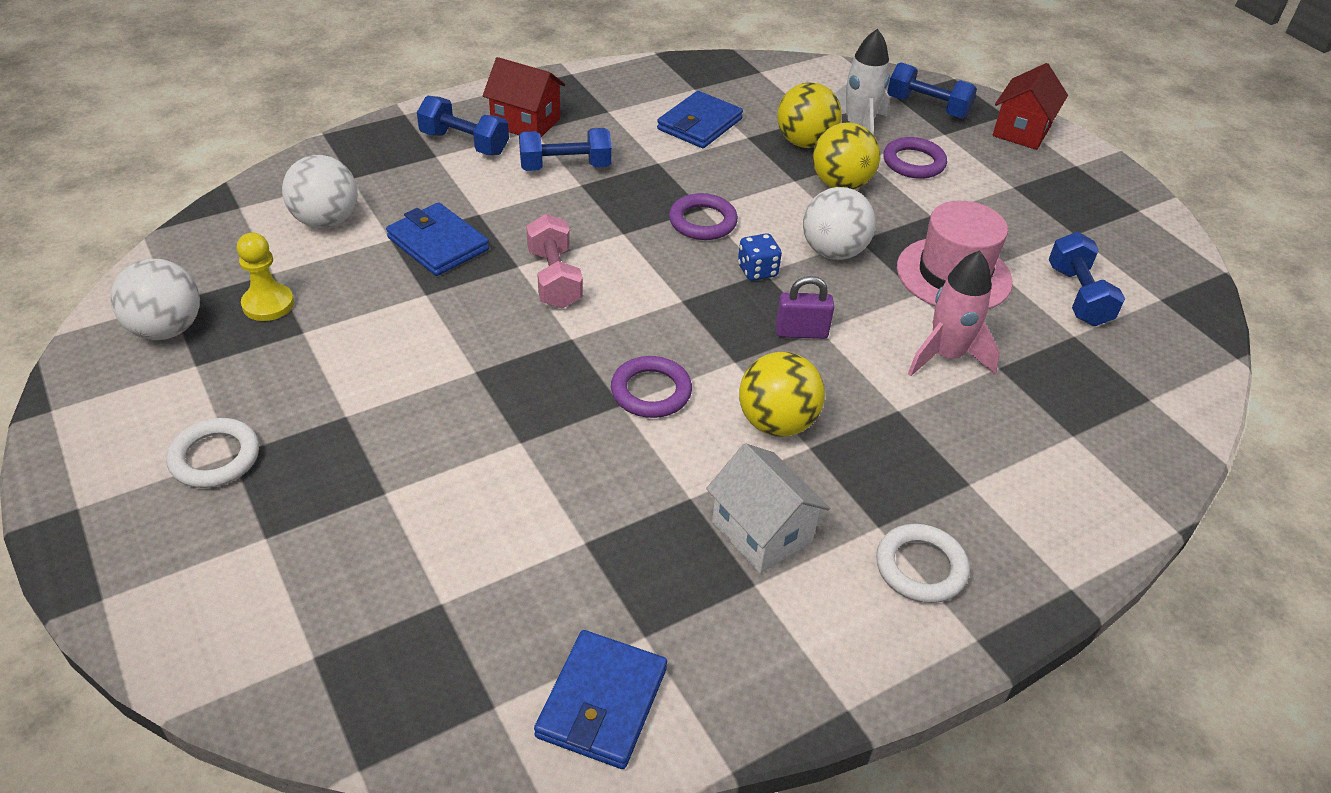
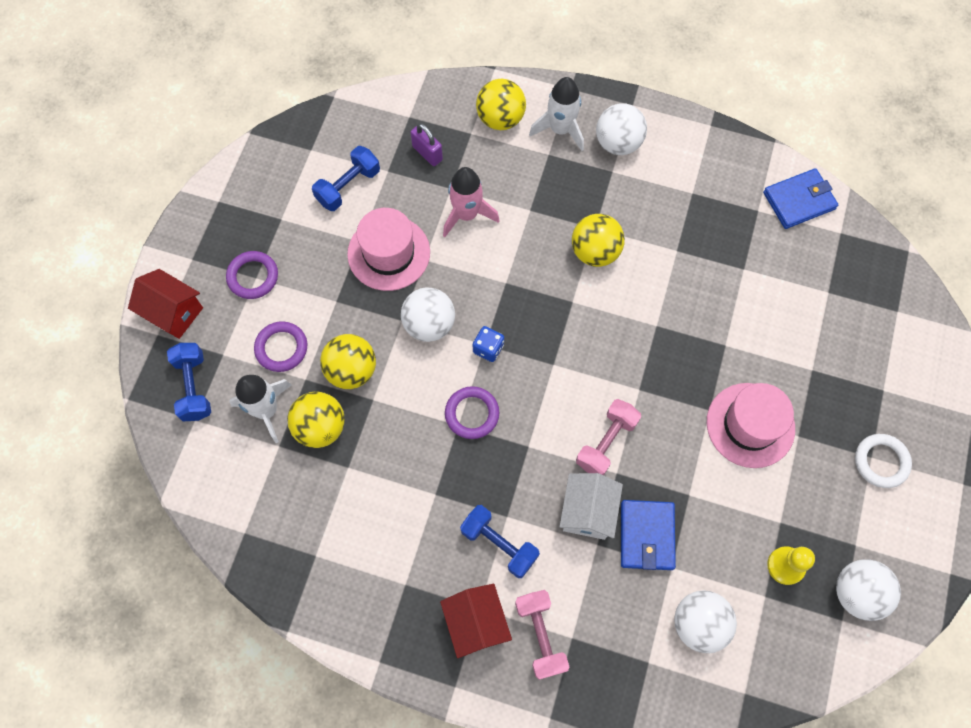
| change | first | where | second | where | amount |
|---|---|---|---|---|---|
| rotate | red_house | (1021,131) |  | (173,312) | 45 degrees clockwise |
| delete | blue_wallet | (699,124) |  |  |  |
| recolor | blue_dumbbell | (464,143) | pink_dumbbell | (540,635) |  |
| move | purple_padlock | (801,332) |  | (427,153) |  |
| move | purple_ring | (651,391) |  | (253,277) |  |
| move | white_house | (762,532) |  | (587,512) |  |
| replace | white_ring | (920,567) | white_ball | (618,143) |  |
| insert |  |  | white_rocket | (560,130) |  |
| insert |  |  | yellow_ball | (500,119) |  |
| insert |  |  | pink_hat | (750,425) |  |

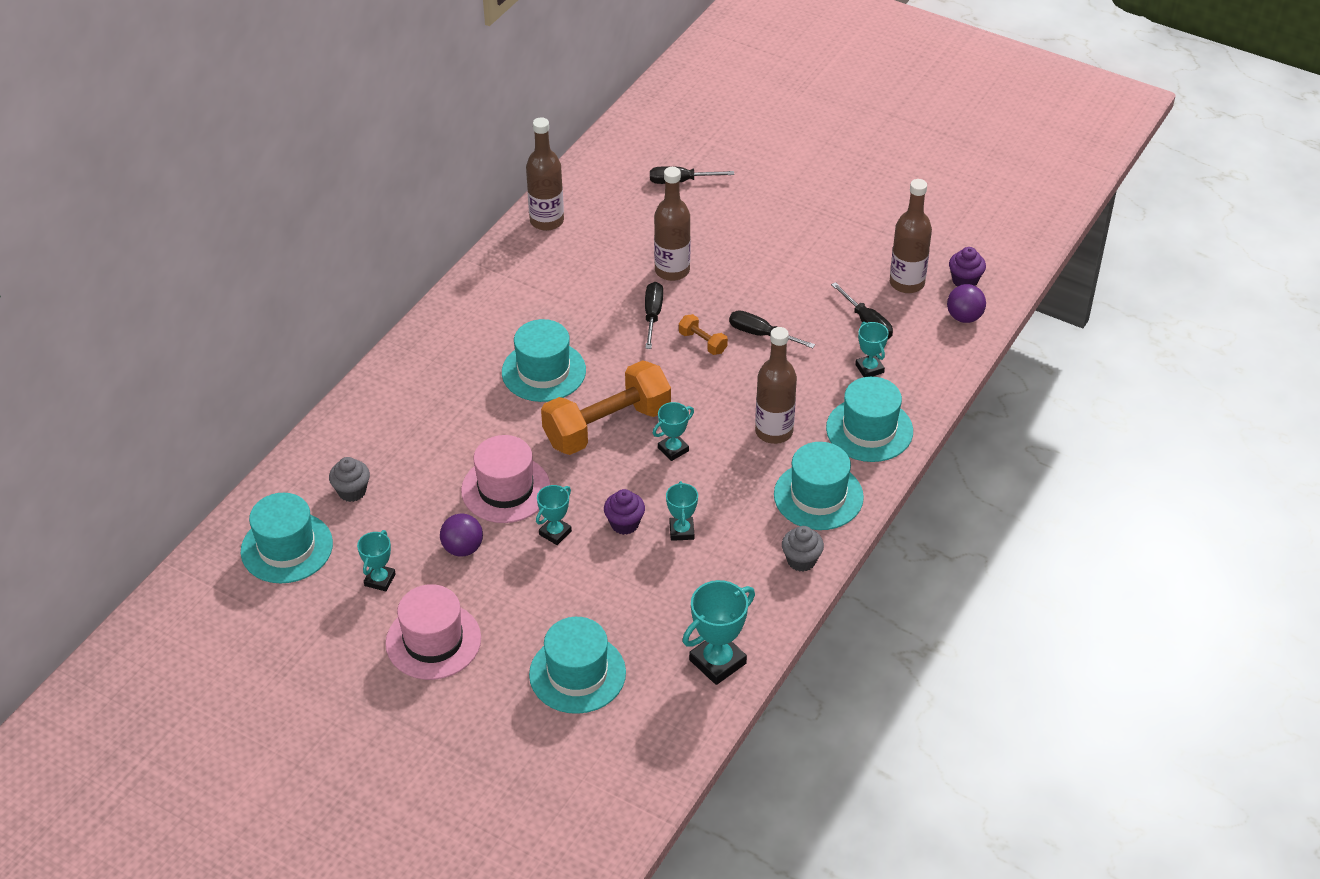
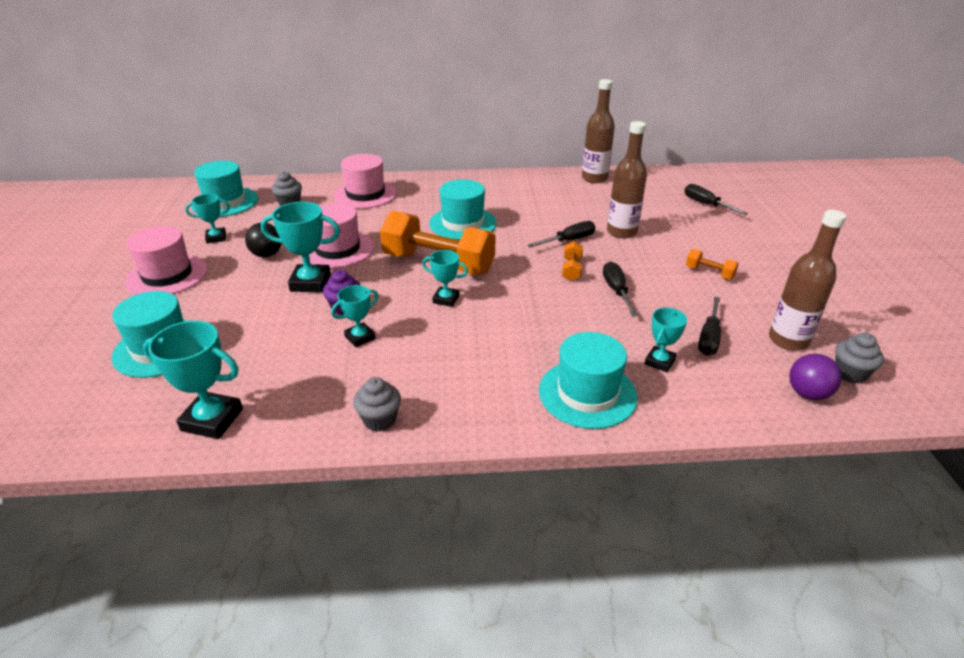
| change | first | where | second | where | amount |
|---|---|---|---|---|---|
| recolor | purple_cupcake | (965,281) | grey_cupcake | (850,373) |  |
| delete | brown_bottle | (774,431) |  |  |  |
| delete | turquoise_hat | (818,496) |  |  |  |
| resize | turquoise_trophy | (555,533) |  | (310,283) | x1.65 |
| recolor | purple_ball | (463,548) | black_ball | (267,254) |  |
| insert |  |  | pink_hat | (365,194) |  |
| insert |  |  | orange_dumbbell | (709,273) |  |

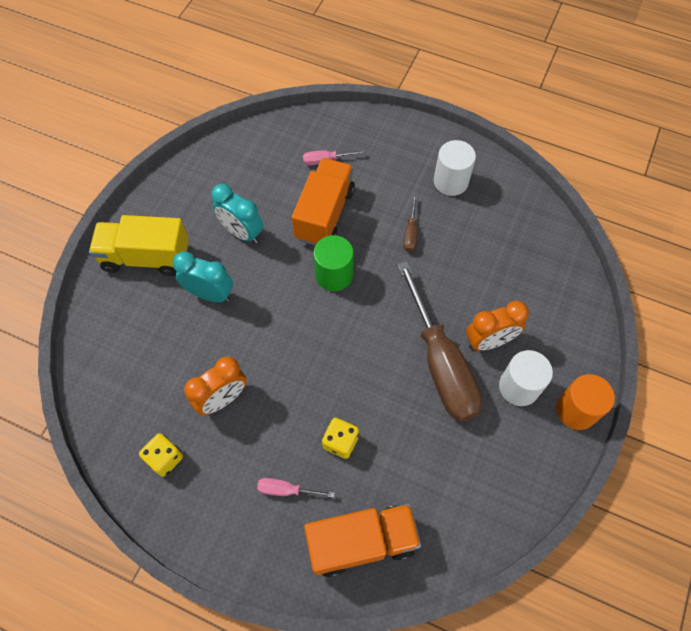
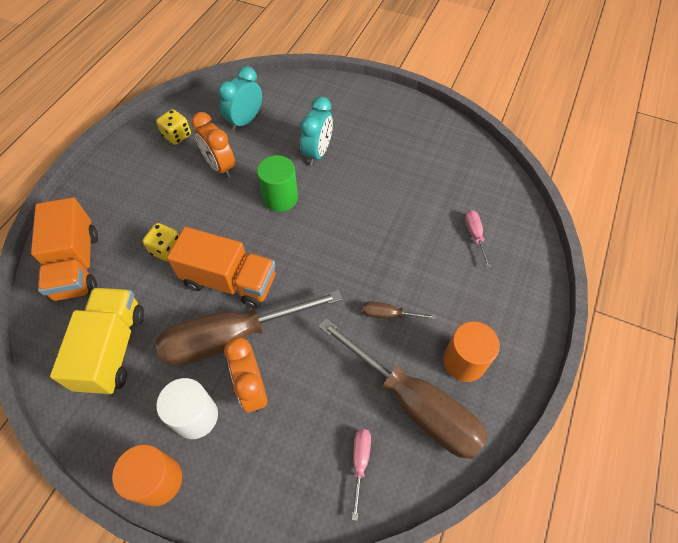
| change | first | where | second | where | amount |
|---|---|---|---|---|---|
| recolor | white_cylinder | (451,181) | orange_cylinder | (464,361) |  |
| move | orange_truck | (324,214) |  | (230,281) |  |
| move | turquoise_clock | (242,232) |  | (245,121) |  |
| move | yellow_truck | (146,257) |  | (112,349) |  |
| move | green_cylinder | (334,275) |  | (280,198) |  |
| move | pink_screwdriver | (286,490) |  | (360,462) |  |
| insert |  |  | brown_screwdriver | (415,405) |  |

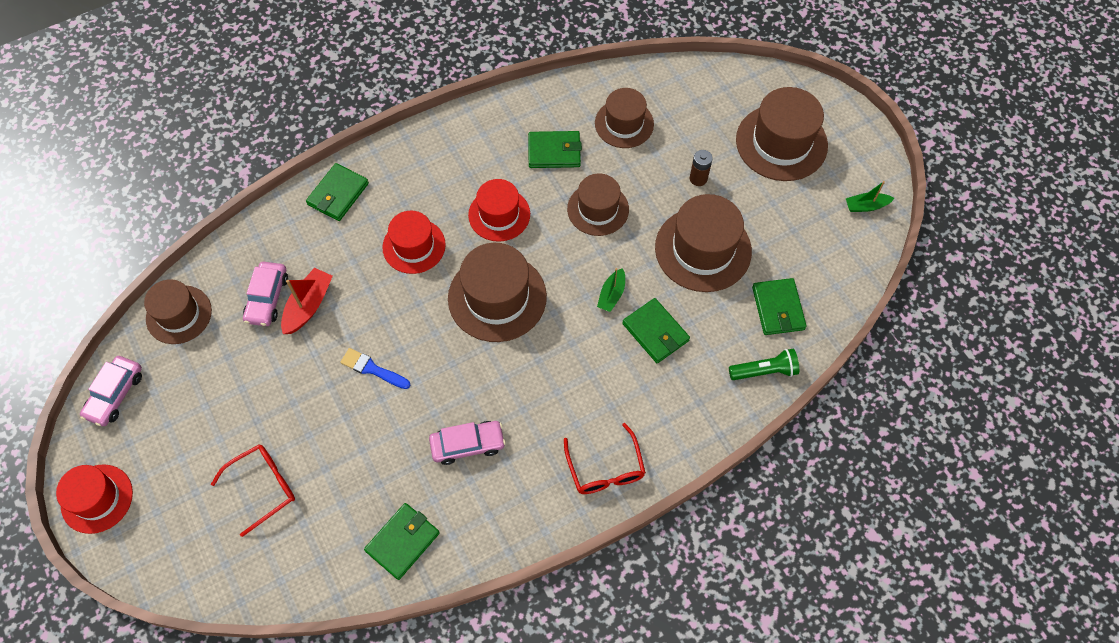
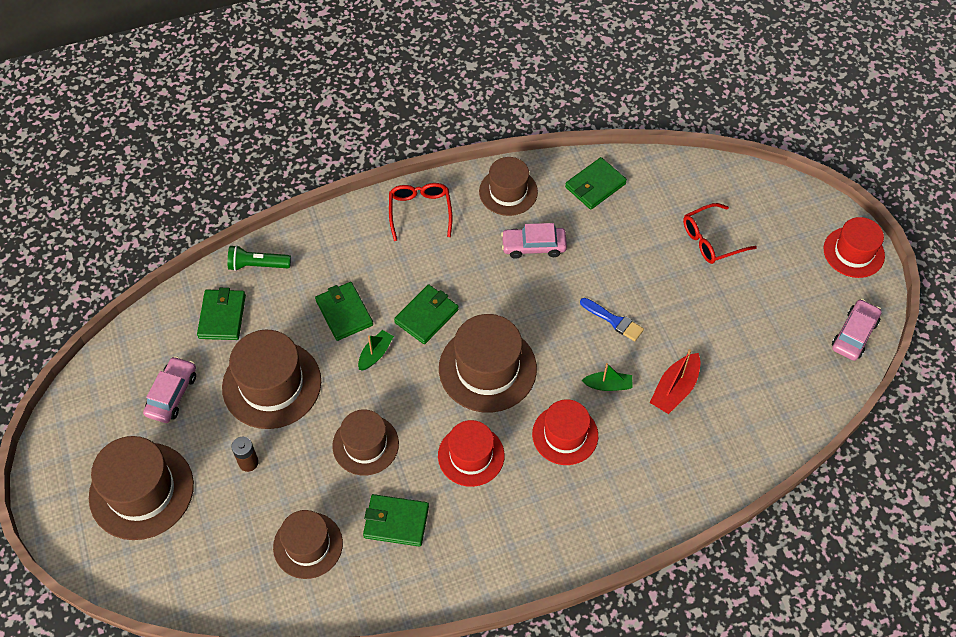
| change | first | where | second | where | amount |
|---|---|---|---|---|---|
| move | green_wallet | (338,194) |  | (426,316) |  |
| move | green_boat | (866,206) |  | (608,385) |  |
| move | pink_car | (267,298) |  | (172,394) |  |
| move | brown_hat | (179,314) |  | (508,192) |  |

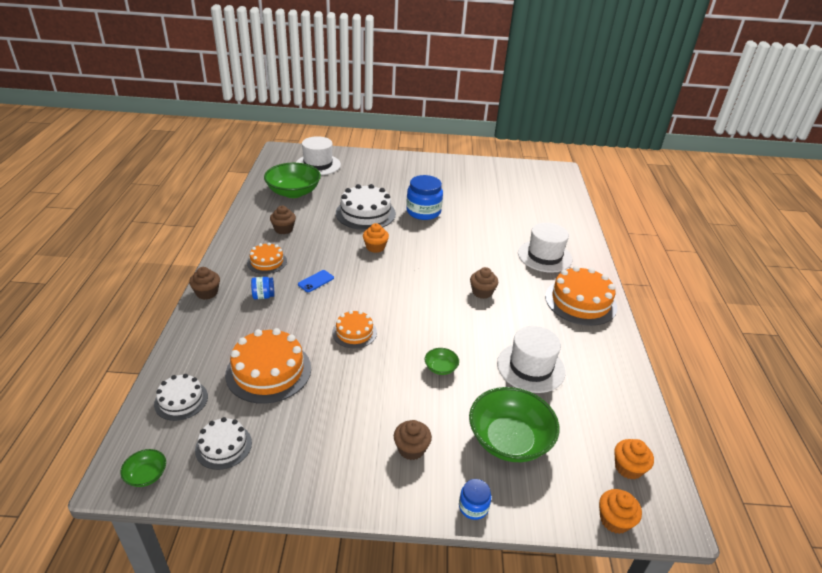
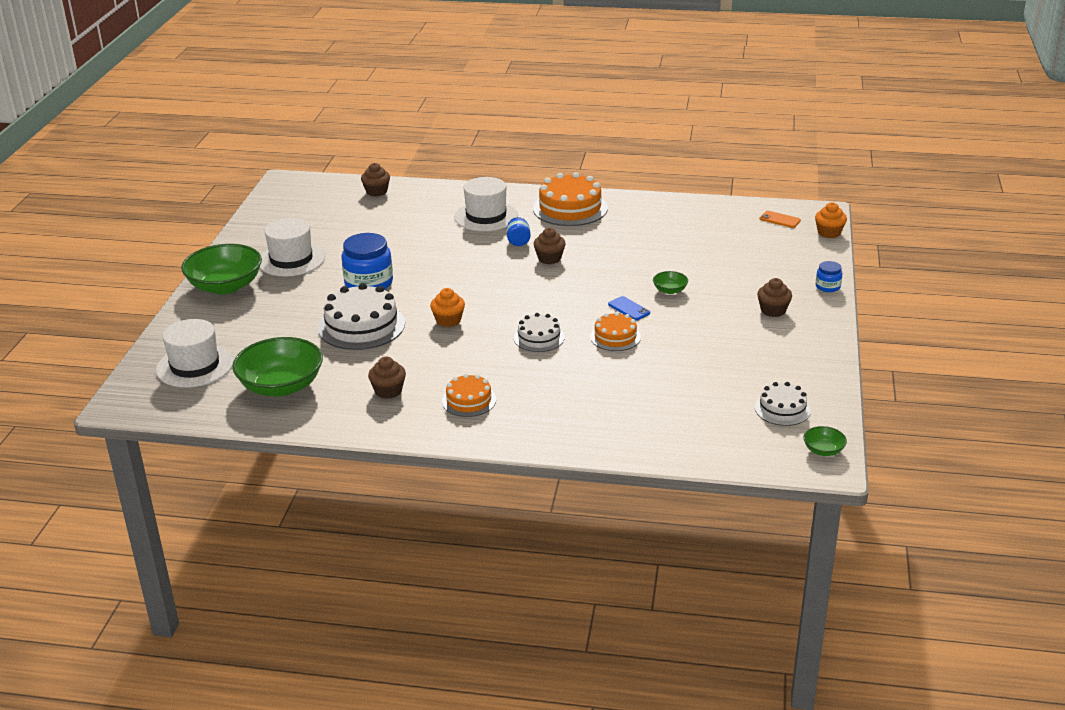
| change | first | where | second | where | amount |
|---|---|---|---|---|---|
| move | brown_cupcake | (207,293) |  | (376,191) |  |
| move | blue_phone | (316,281) |  | (629,309) |  |
| move | blue_jar | (263,296) |  | (518,241) |  |
| move | white_hat | (530,367) |  | (291,260) |  |
| delete | orange_cake | (268,371) |  |  |  |
| move | white_cake | (181,400) |  | (539,338) |  |
| move | green_bowl | (509,440) |  | (225,286) |  |
| replace | orange_cupcake | (628,468) | orange_phone | (780,220) |  |

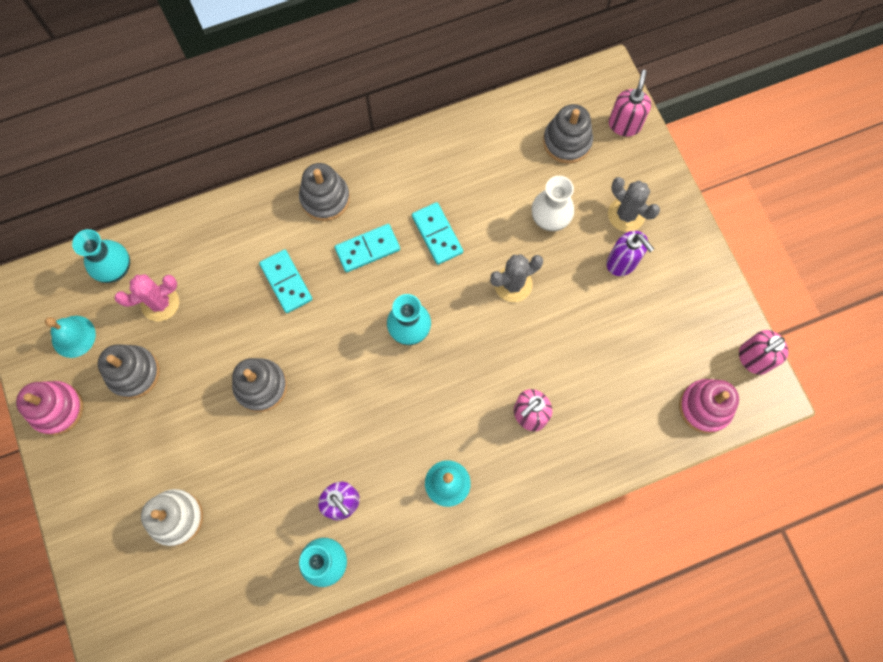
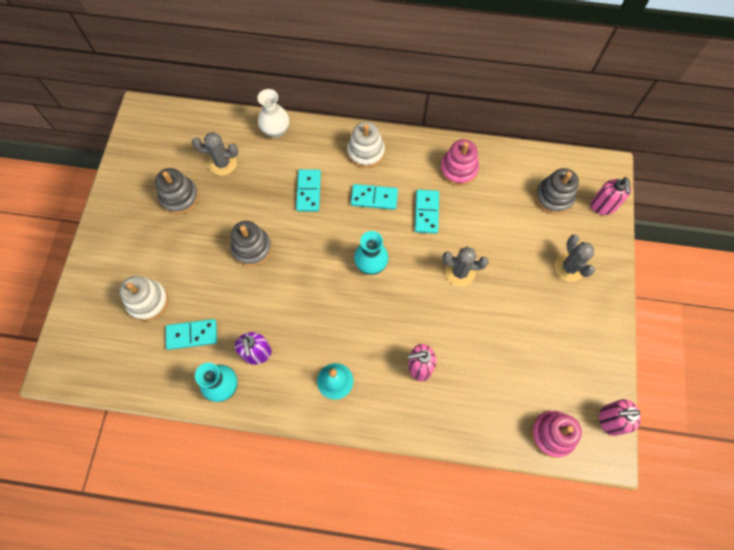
| change | first | where | second | where | amount |
|---|---|---|---|---|---|
| rotate | pink_soap_dispenser | (624,124) |  | (603,206) | 135 degrees clockwise |
| recolor | grey_stacking_toy | (325,198) | white_stacking_toy | (366,152) |  |
| move | white_vase | (550,218) |  | (276,130) |  |
| delete | turquoise_vase | (115,269) |  |  |  |
| delete | purple_soap_dispenser | (622,263) |  |  |  |
| recolor | pink_cactus | (160,303) | grey_cactus | (222,163) |  |
| delete | turquoise_bell | (73,336) |  |  |  |
| move | pink_stacking_toy | (57,409) |  | (458,169) |  |
| insert |  |  | turquoise_domino | (192,335) |  |

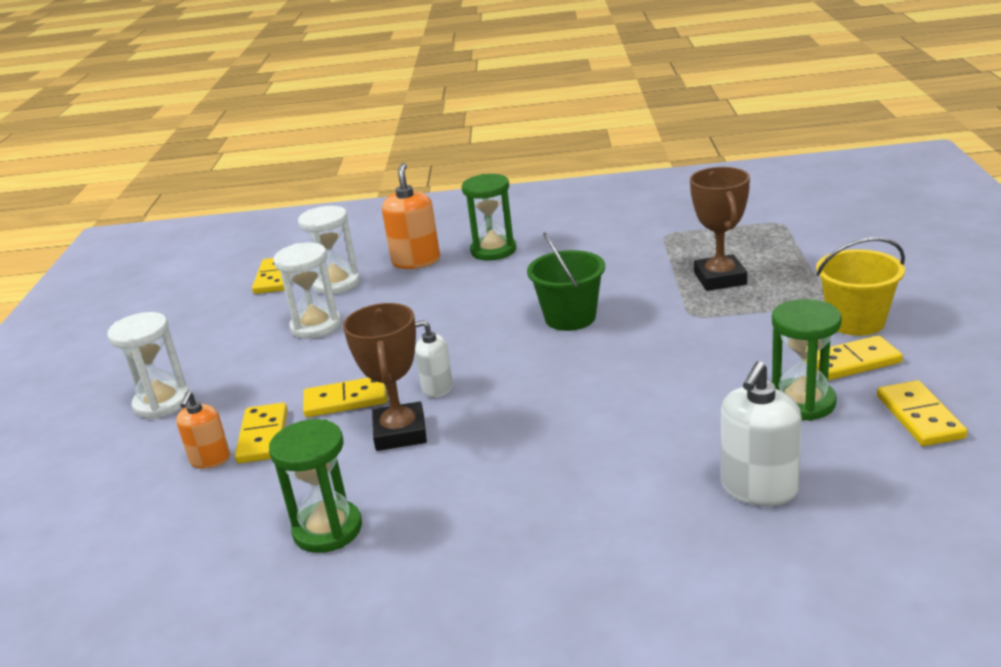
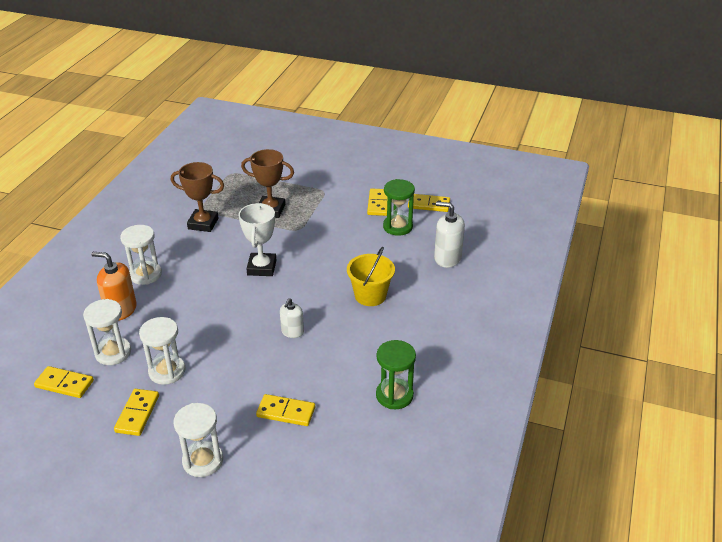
| change | first | where | second | where | amount |
|---|---|---|---|---|---|
| recolor | green_hourglass | (493,251) | white_hourglass | (145,274) |  |
| replace | green_bucket | (570,318) | white_trophy | (262,267) |  |
| move | yellow_bucket | (856,322) |  | (370,295) |  |
| move | brown_trophy | (400,433) |  | (203,223) |  |
| rotate | white_soap_dispenser | (759,488) |  | (447,258) | 150 degrees clockwise |
| move | yellow_domino | (345,400) |  | (137,414) |  |
| delete | orange_soap_dispenser | (210,459) |  |  |  |

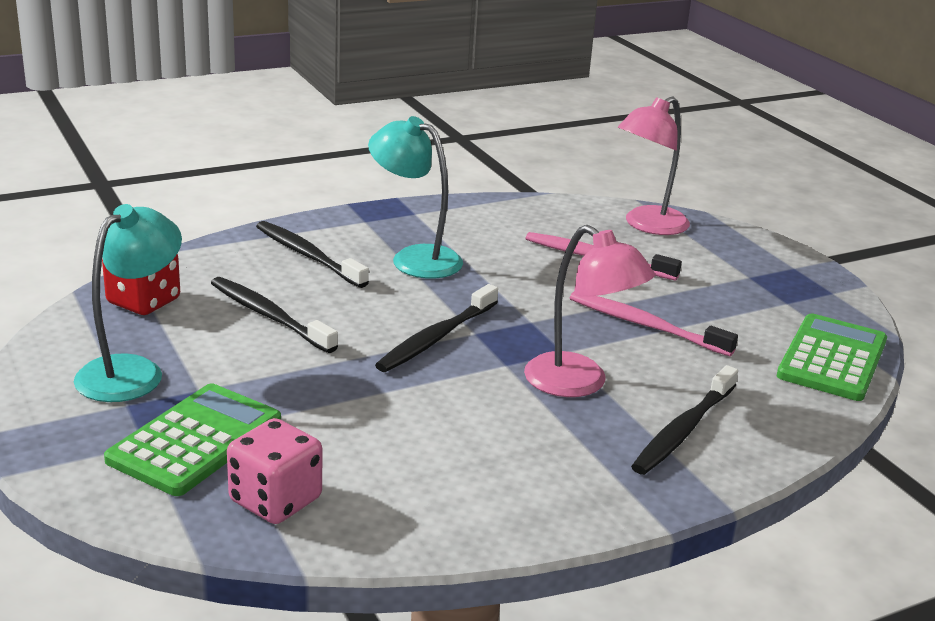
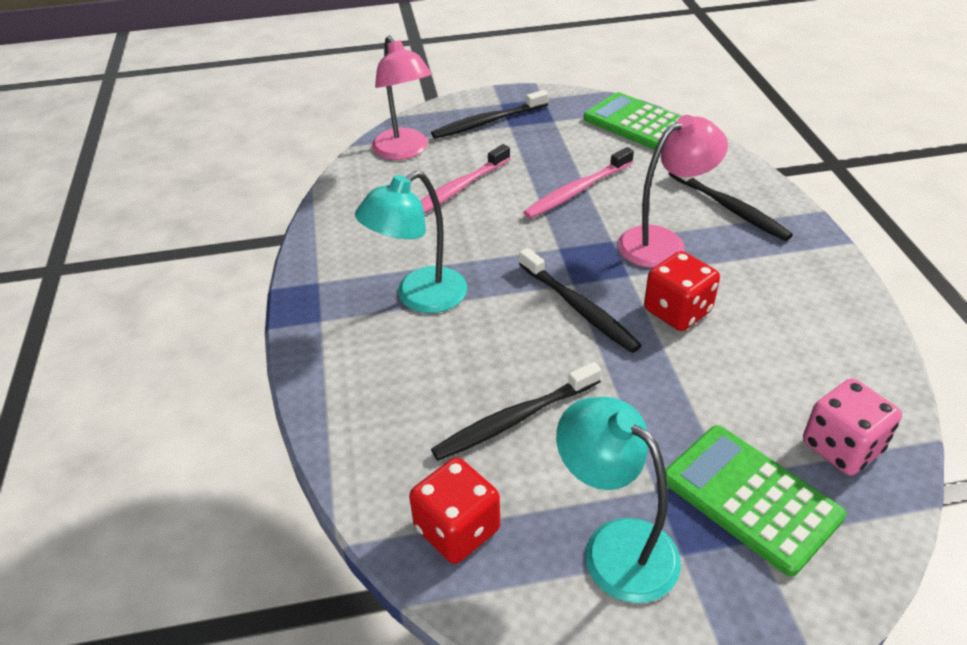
| change | first | where | second | where | amount |
|---|---|---|---|---|---|
| move | black_toothbrush | (308,256) |  | (488,122) |  |
| insert |  |  | red_dice | (677,311) |  |

